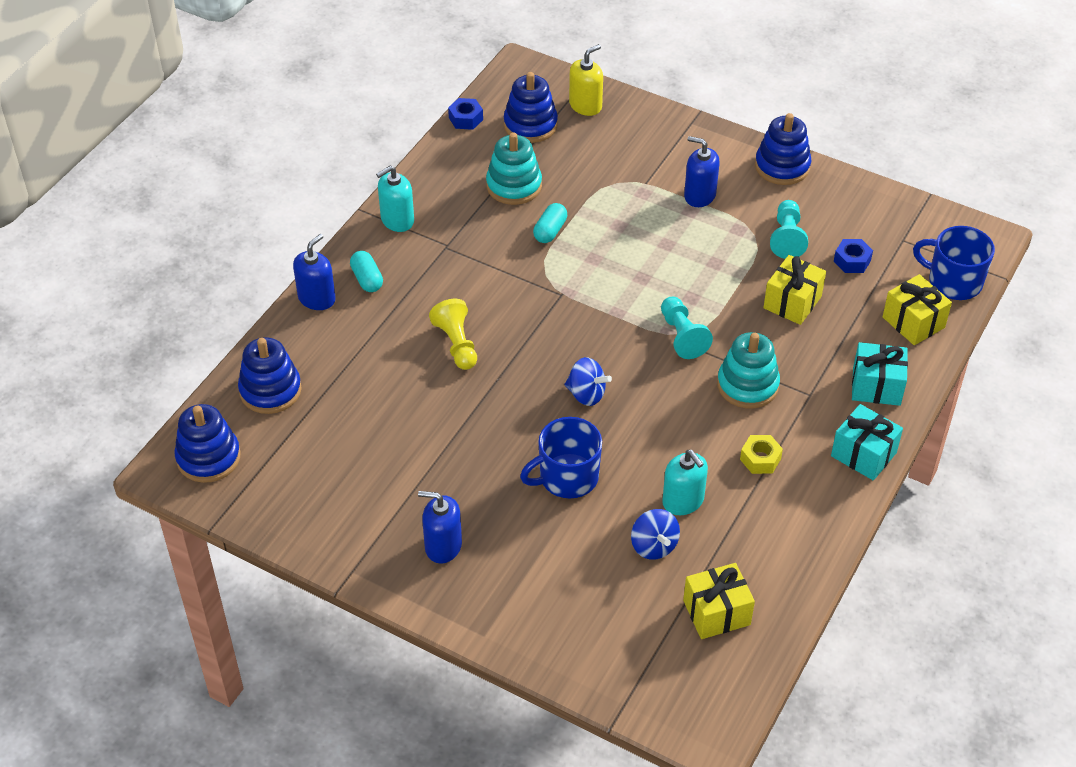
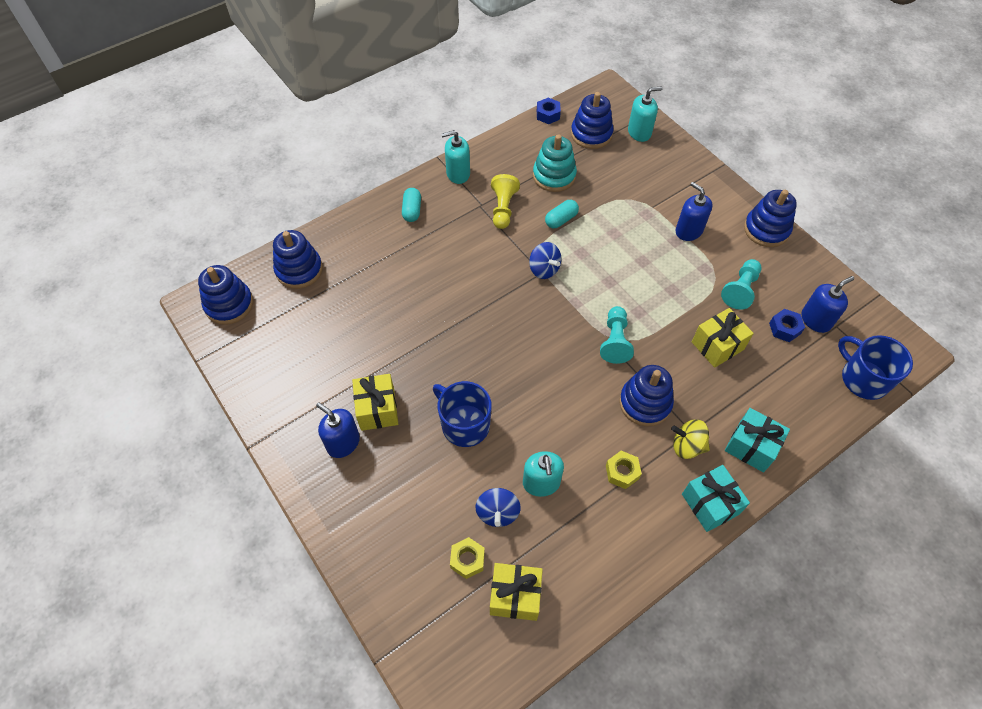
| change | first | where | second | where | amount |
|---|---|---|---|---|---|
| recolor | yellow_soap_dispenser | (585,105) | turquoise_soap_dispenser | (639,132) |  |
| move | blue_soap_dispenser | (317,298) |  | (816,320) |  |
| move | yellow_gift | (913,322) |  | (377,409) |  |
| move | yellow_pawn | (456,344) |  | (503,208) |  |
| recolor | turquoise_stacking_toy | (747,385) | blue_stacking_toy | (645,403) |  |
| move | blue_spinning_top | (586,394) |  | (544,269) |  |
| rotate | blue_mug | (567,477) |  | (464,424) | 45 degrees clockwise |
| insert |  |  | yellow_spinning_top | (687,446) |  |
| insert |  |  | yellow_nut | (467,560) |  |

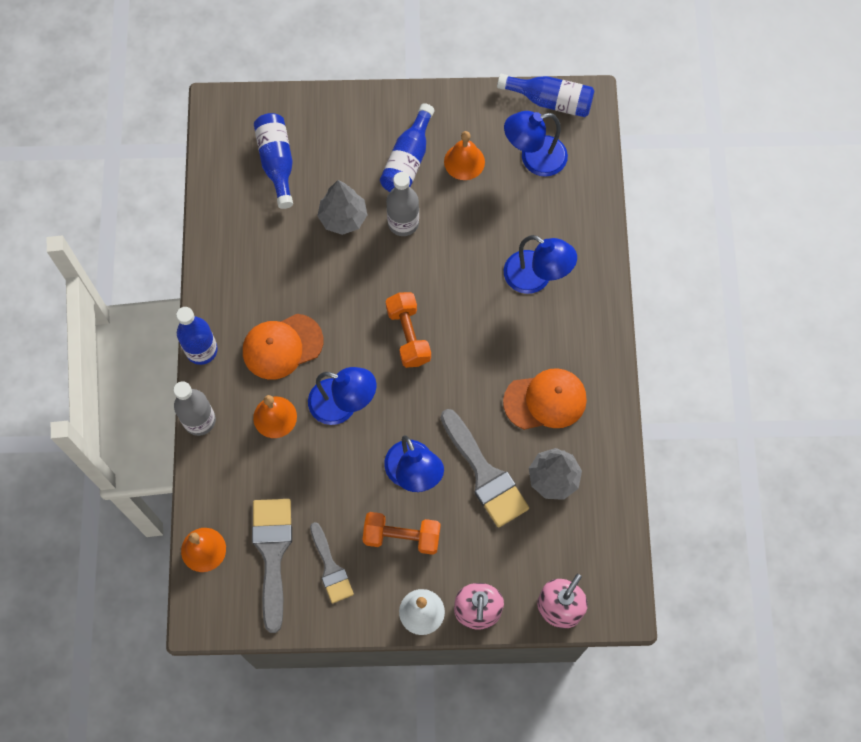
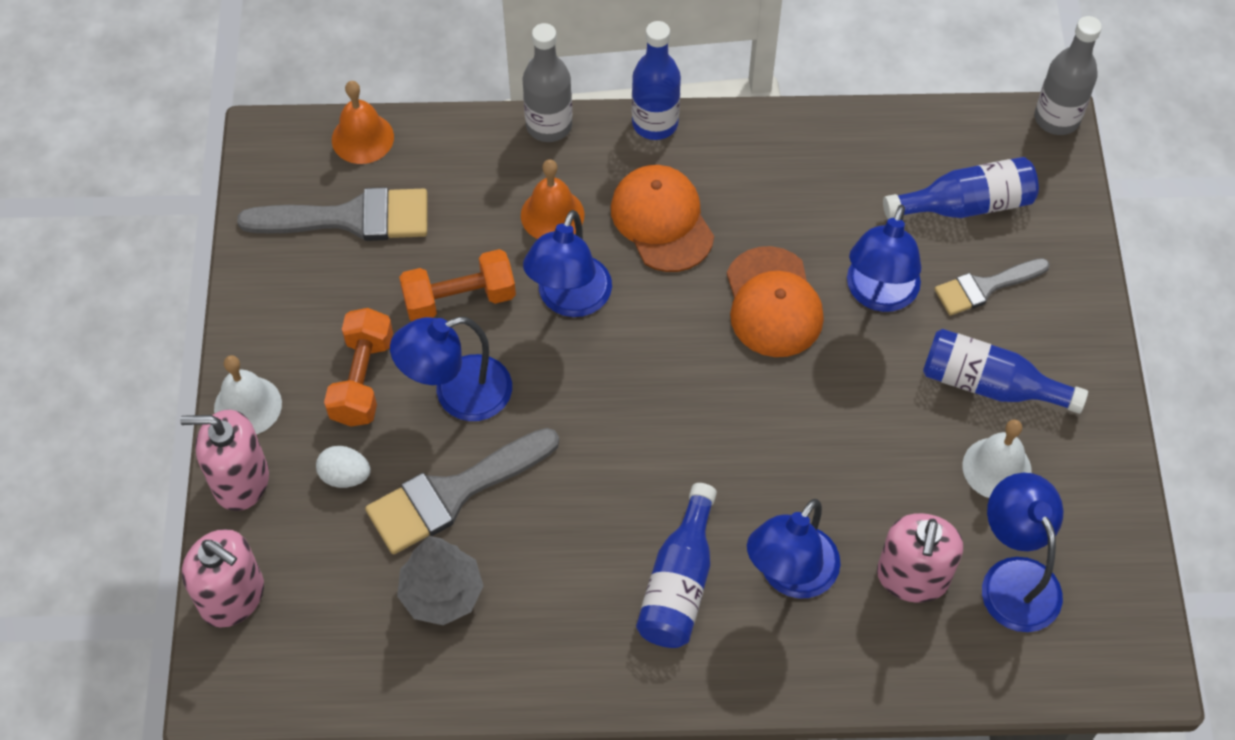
| change | first | where | second | where | amount |
|---|---|---|---|---|---|
| move | blue_bottle | (550,101) |  | (679,583) |  |
| recolor | orange_bell | (464,161) | white_bell | (996,468) |  |
| move | grey_bottle | (403,223) |  | (1056,118) |  |
| replace | grey_tree | (343,218) | blue_lamp | (878,295) |  |
| move | orange_dumbbell | (408,335) |  | (459,299) |  |
| move | orange_cap | (545,400) |  | (773,303) |  |
| move | grey_brush | (331,568) |  | (984,287) |  |
| insert |  |  | white_egg | (345,476) |  |
| insert |  |  | pink_soap_dispenser | (912,577) |  |

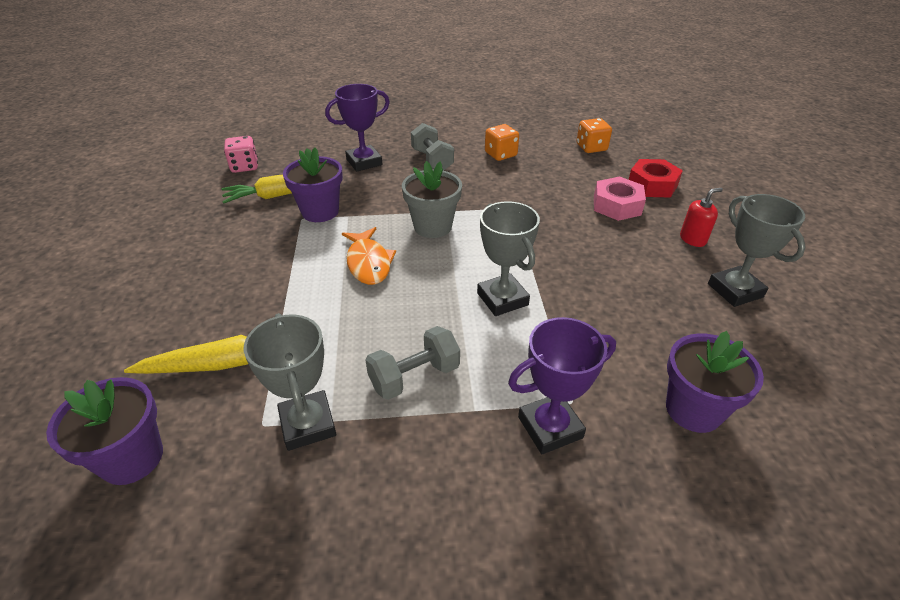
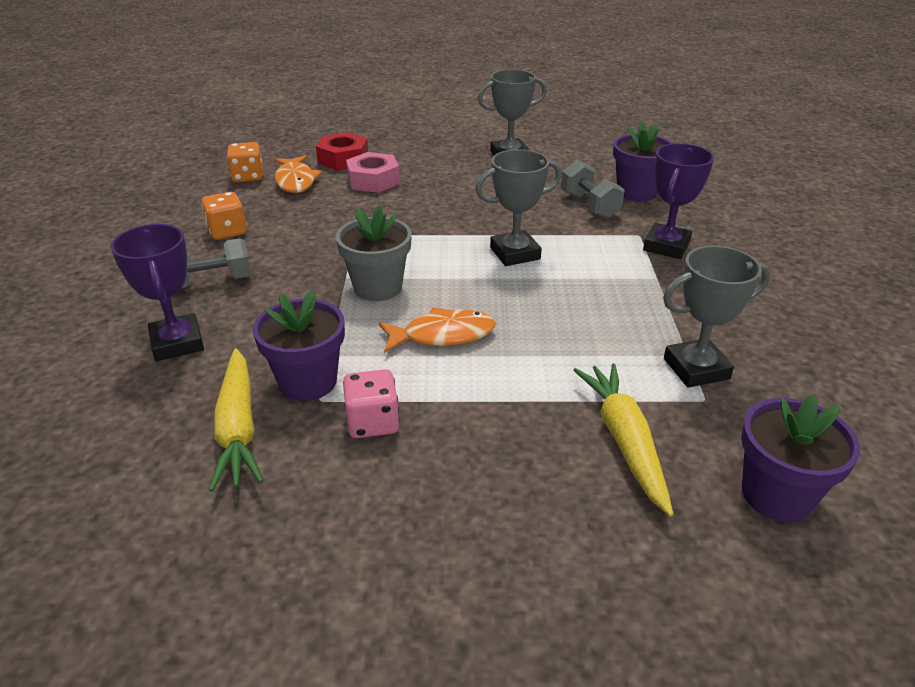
| change | first | where | second | where | amount |
|---|---|---|---|---|---|
| move | pink_dice | (244,166) |  | (372,422) |  |
| delete | red_soap_dispenser | (693,239) |  |  |  |
| rotate | purple_trophy | (550,427) |  | (666,246) | 45 degrees clockwise |
| move | grey_dumbbell | (414,377) |  | (589,205) |  |
| insert |  |  | orange_fish | (295,181) |  |

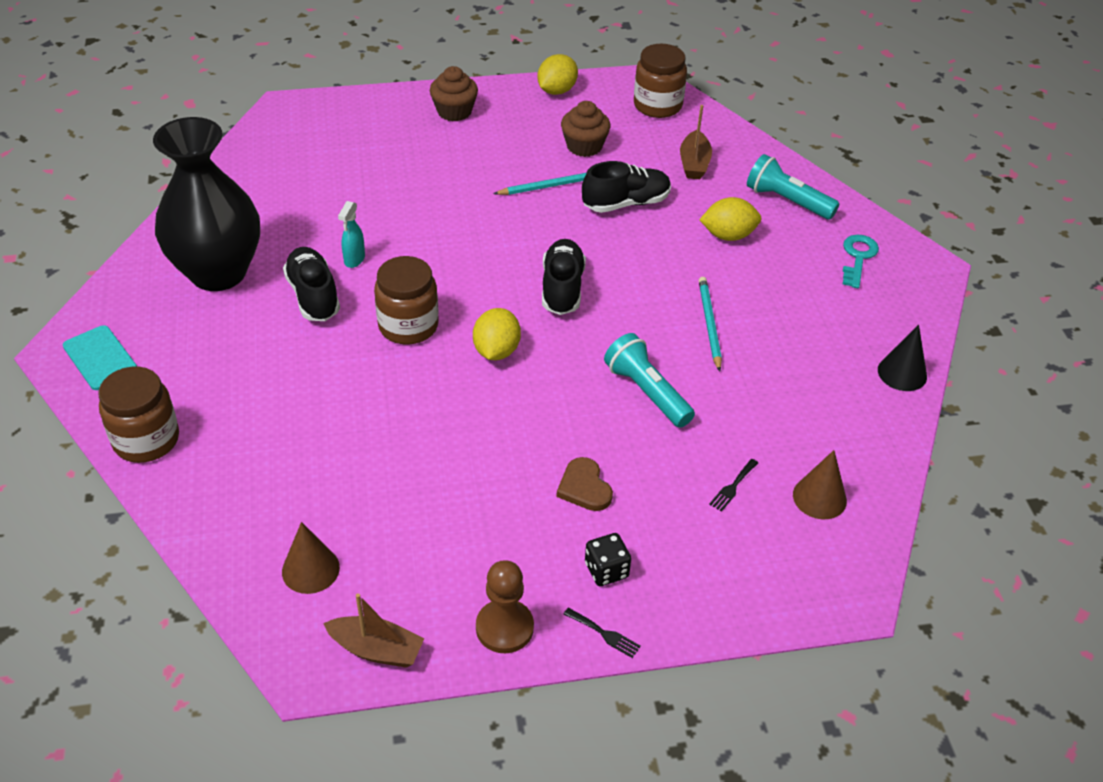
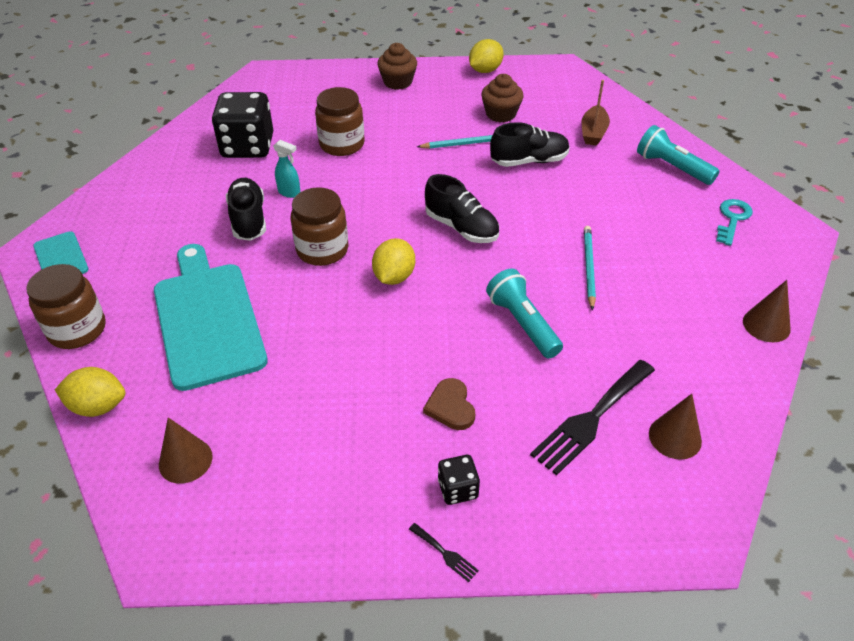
| change | first | where | second | where | amount |
|---|---|---|---|---|---|
| move | brown_jar | (657,105) |  | (342,144) |  |
| delete | black_vase | (218,272) |  |  |  |
| move | yellow_lemon | (728,235) |  | (98,406) |  |
| rotate | turquoise_spray_bottle | (354,260) |  | (289,193) | 90 degrees counterclockwise |
| rotate | black_shoe | (562,288) |  | (461,228) | 120 degrees clockwise |
| recolor | black_cone | (902,373) | brown_cone | (766,325) |  |
| resize | black_fork | (733,487) |  | (591,419) | x2.39 |
| delete | brown_pawn | (504,628) |  |  |  |
| delete | brown_boat | (376,649) |  |  |  |
| insert |  |  | black_dice | (247,147) |  |
| insert |  |  | turquoise_cutting_board | (208,319) |  |

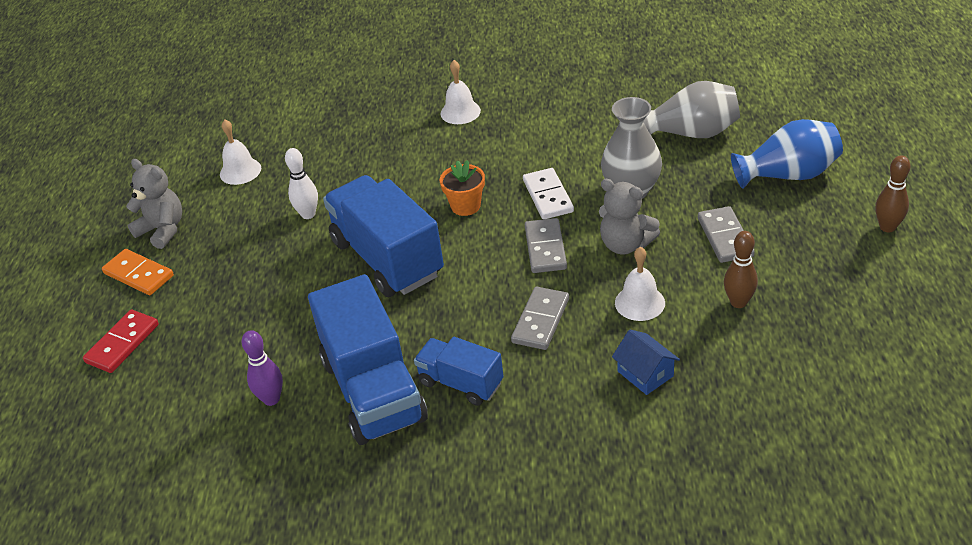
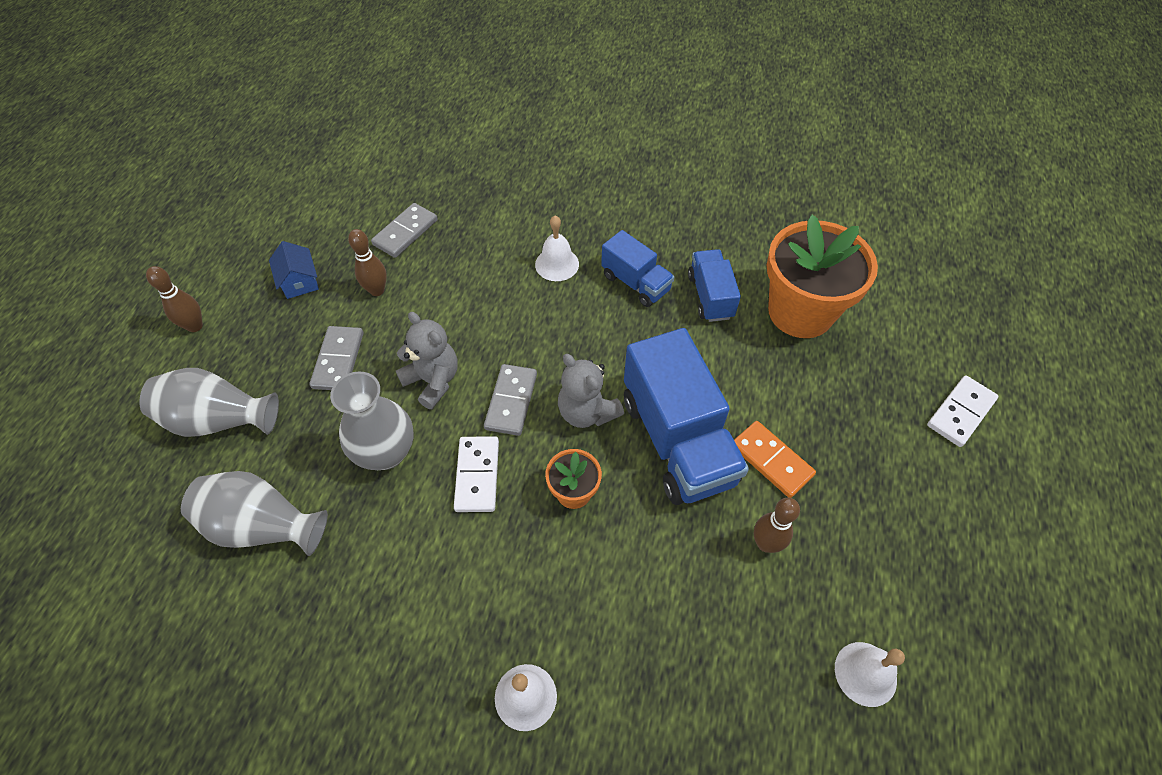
| change | first | where | second | where | amount |
|---|---|---|---|---|---|
| recolor | blue_vase | (788,175) | grey_vase | (219,419) |  |
| recolor | white_bowling_pin | (308,214) | brown_bowling_pin | (765,543) |  |
| move | grey_teddy_bear | (162,230) |  | (587,412) |  |
| move | white_bell | (639,302) |  | (557,264) |  |
| move | orange_domino | (139,274) |  | (771,460) |  |
| resize | blue_truck | (373,390) |  | (710,296) | x0.55 |
| move | grey_domino | (541,321) |  | (405,232) |  |
| recolor | red_domino | (122,343) | white_domino | (960,413) |  |
| move | blue_house | (645,373) |  | (299,281) |  |
| replace | purple_bowling_pin | (271,399) | orange_flower_pot | (800,312) |  |

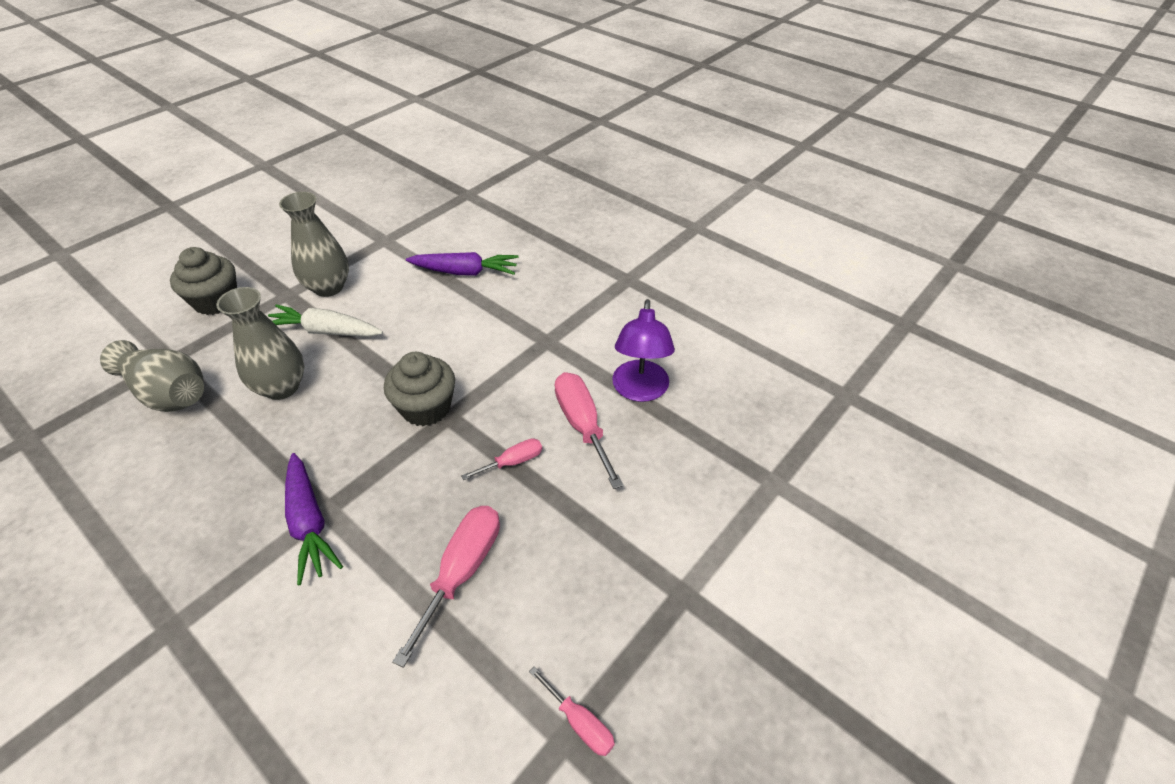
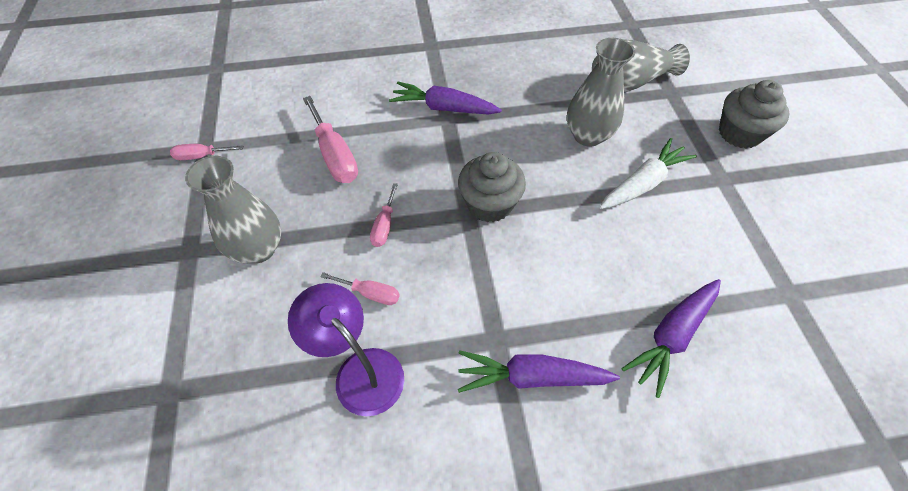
| change | first | where | second | where | amount |
|---|---|---|---|---|---|
| move | grey_vase | (328,287) |  | (258,249) |  |
| resize | pink_screwdriver | (582,425) |  | (370,293) | x0.56 |
| insert |  |  | purple_carrot | (531,376) |  |

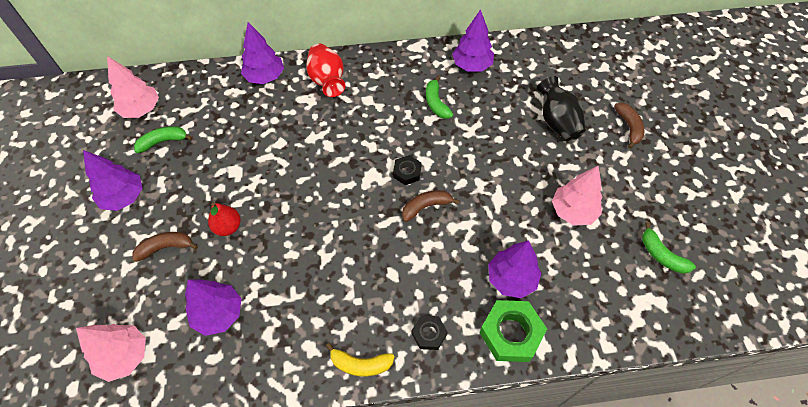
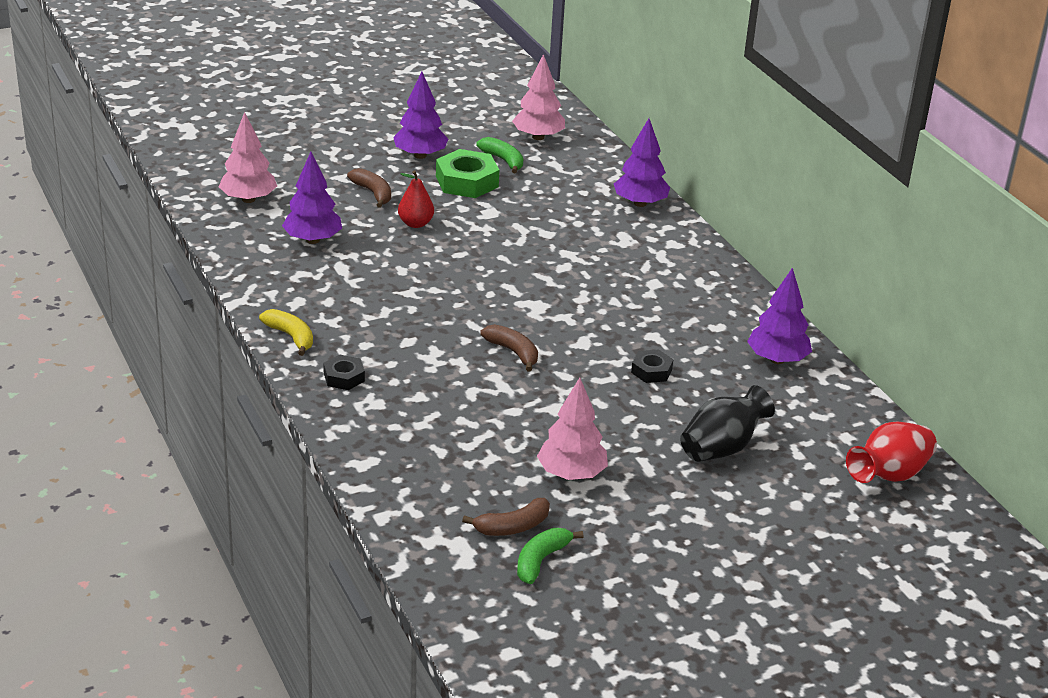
| change | first | where | second | where | amount |
|---|---|---|---|---|---|
| move | red_vase | (327,81) |  | (889,475) |  |
| delete | green_banana | (436,103) |  |  |  |
| move | brown_banana | (629,127) |  | (512,527) |  |
| move | black_nut | (407,172) |  | (651,371) |  |
| delete | purple_tree | (511,279) |  |  |  |
| move | green_nut | (511,333) |  | (467,182) |  |
| rotate | yellow_banana | (360,364) |  | (291,337) | 150 degrees clockwise |

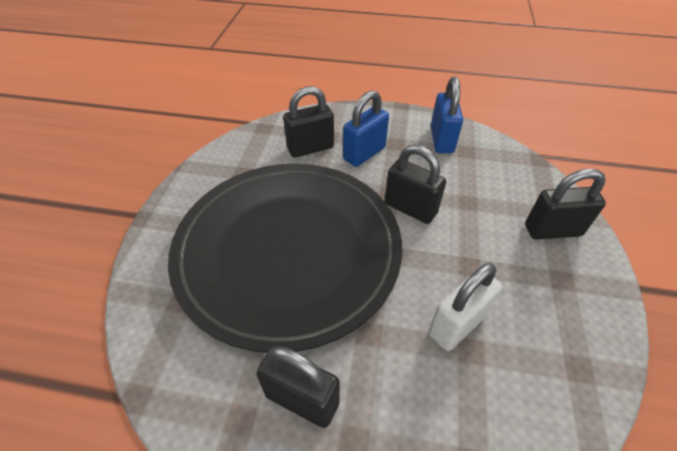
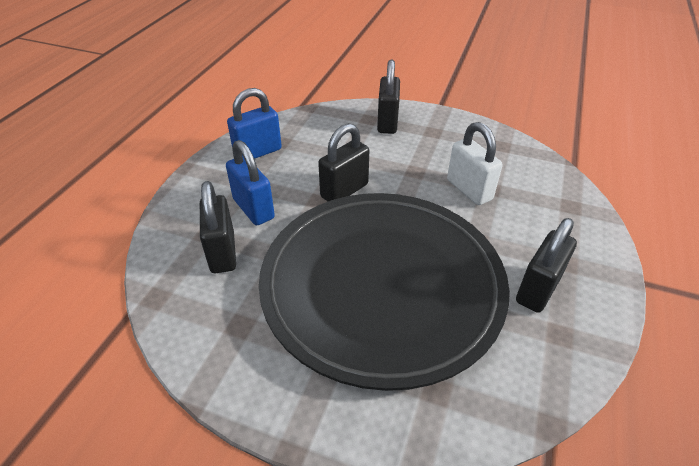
| change | first | where | second | where | amount |
|---|---|---|---|---|---|
| rotate | blue_padlock | (441,140) |  | (258,152) | 45 degrees counterclockwise |

